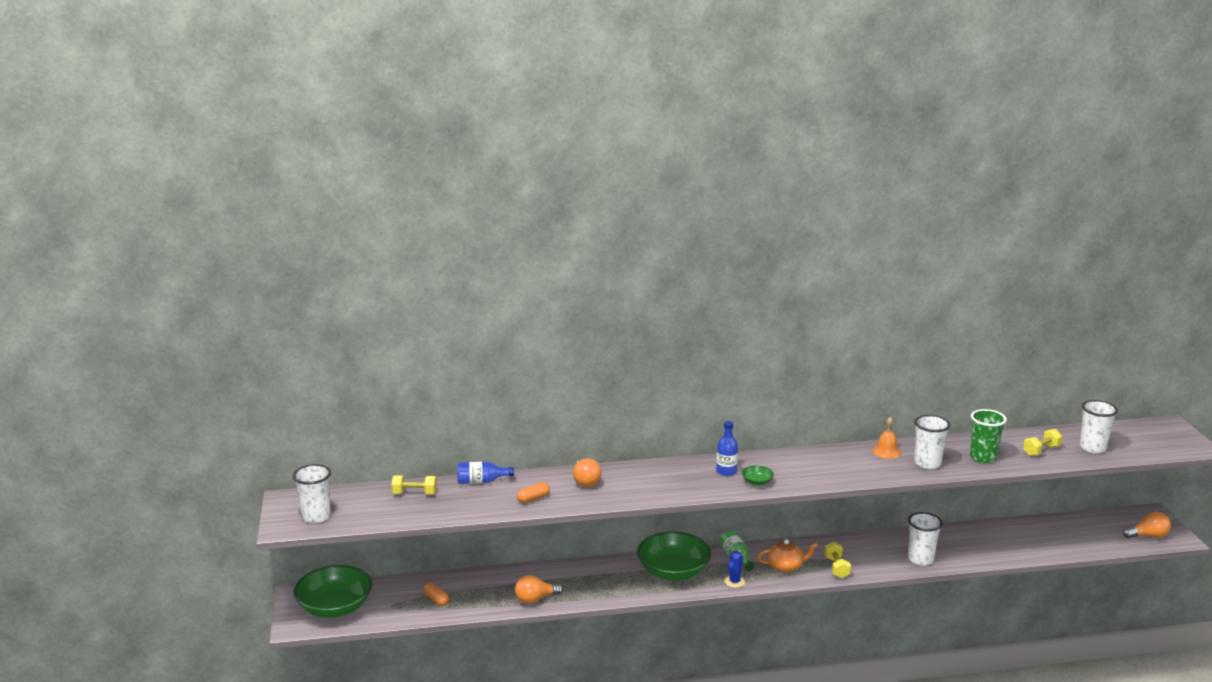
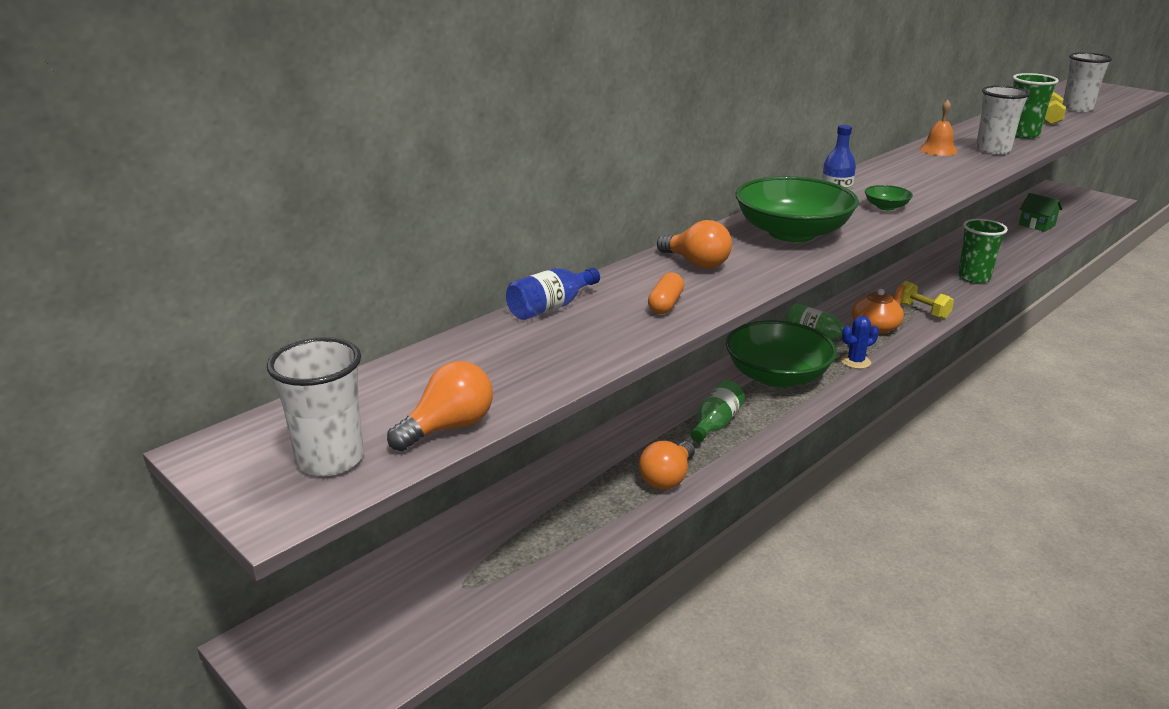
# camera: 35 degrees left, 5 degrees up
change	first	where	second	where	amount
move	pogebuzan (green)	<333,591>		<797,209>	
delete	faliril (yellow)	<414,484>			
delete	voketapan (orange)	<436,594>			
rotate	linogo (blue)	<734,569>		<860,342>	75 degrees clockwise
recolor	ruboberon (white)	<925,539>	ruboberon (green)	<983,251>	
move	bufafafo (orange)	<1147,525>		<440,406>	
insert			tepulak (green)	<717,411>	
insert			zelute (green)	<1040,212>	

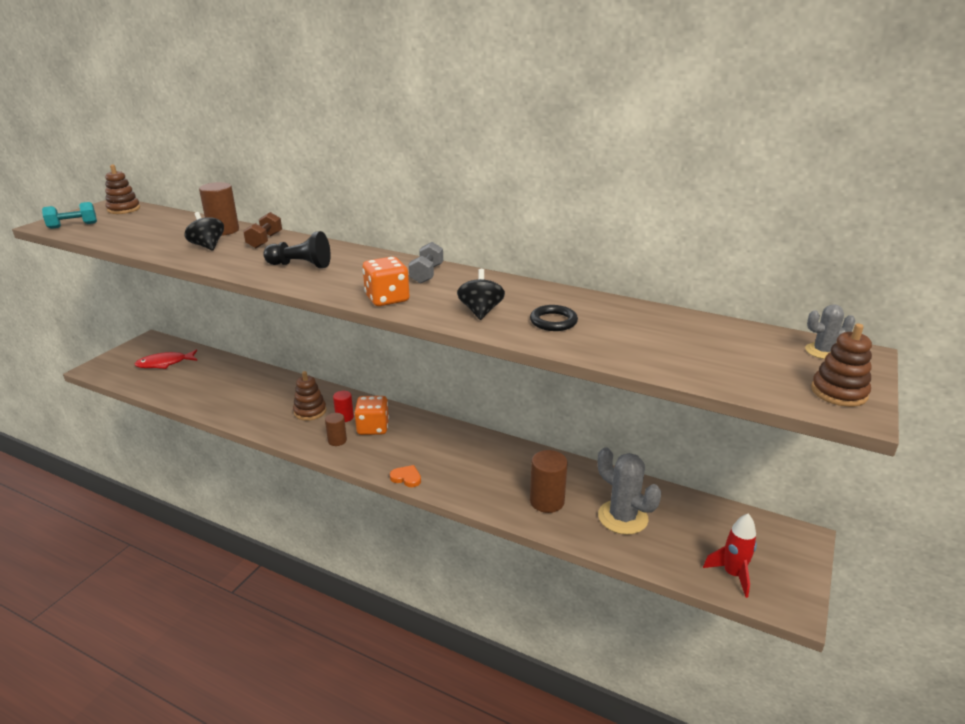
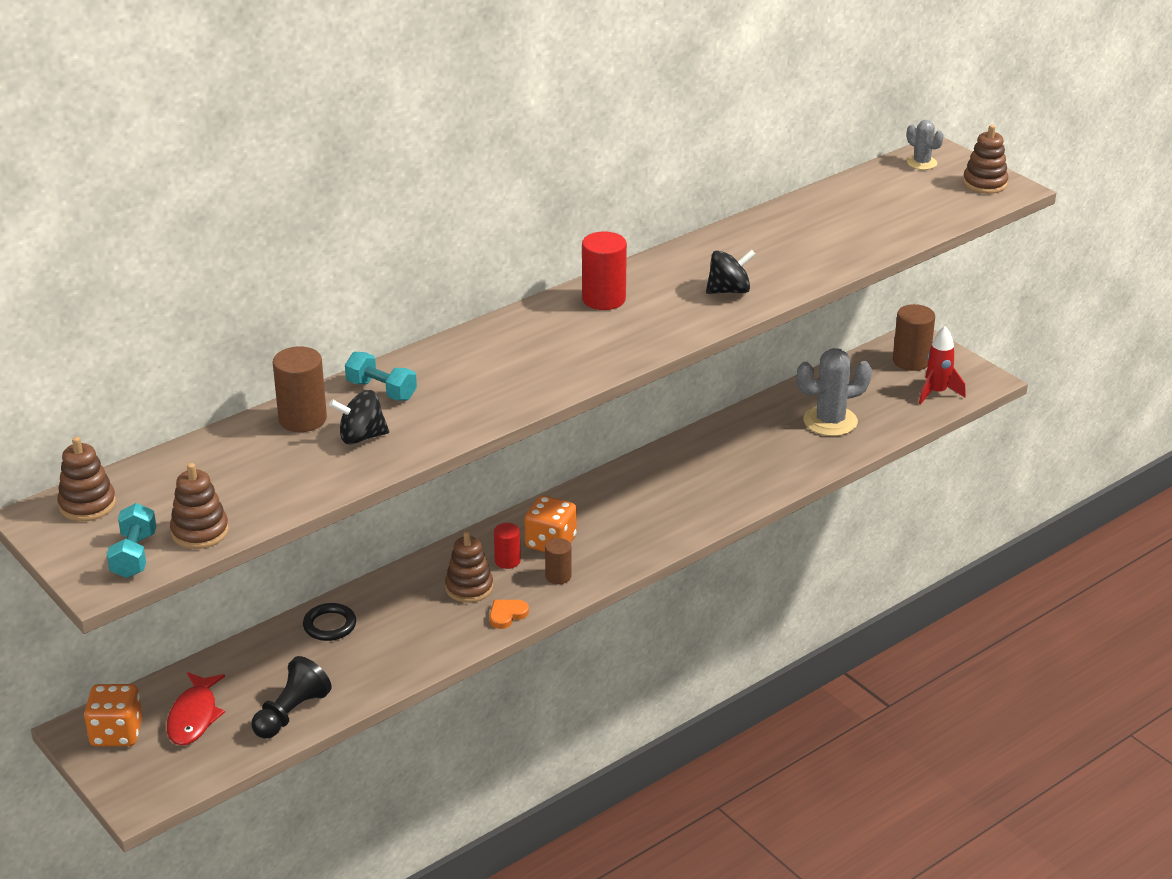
# camera: 65 degrees left, 5 degrees up
change	first	where	second	where	amount
recolor	faliril (brown)	<262,230>	faliril (turquoise)	<381,376>	
move	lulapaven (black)	<297,249>		<292,697>	
move	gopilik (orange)	<386,281>		<113,715>	
move	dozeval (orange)	<405,476>		<509,614>	
replace	faliril (grey)	<426,263>	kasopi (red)	<604,270>	
rotate	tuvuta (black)	<481,294>		<731,272>	135 degrees clockwise
move	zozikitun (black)	<554,318>		<329,622>	
move	kasopi (brown)	<549,481>		<914,337>	
rotate	linogo (grey)	<830,331>		<925,145>	60 degrees counterclockwise
insert			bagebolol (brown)	<199,506>	

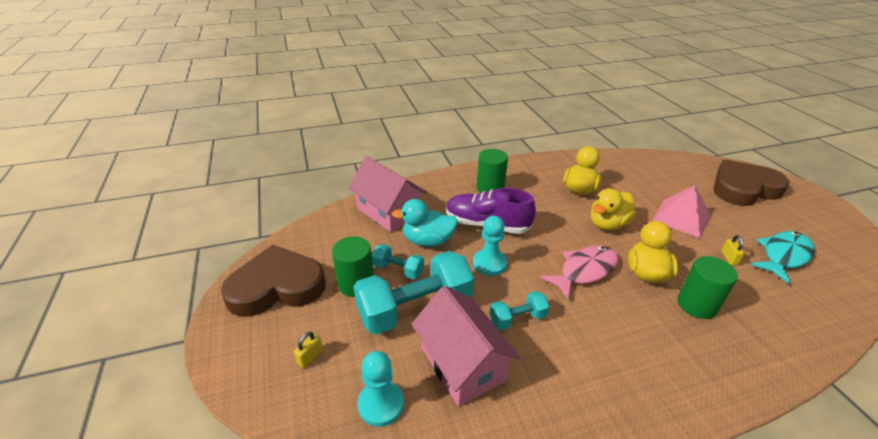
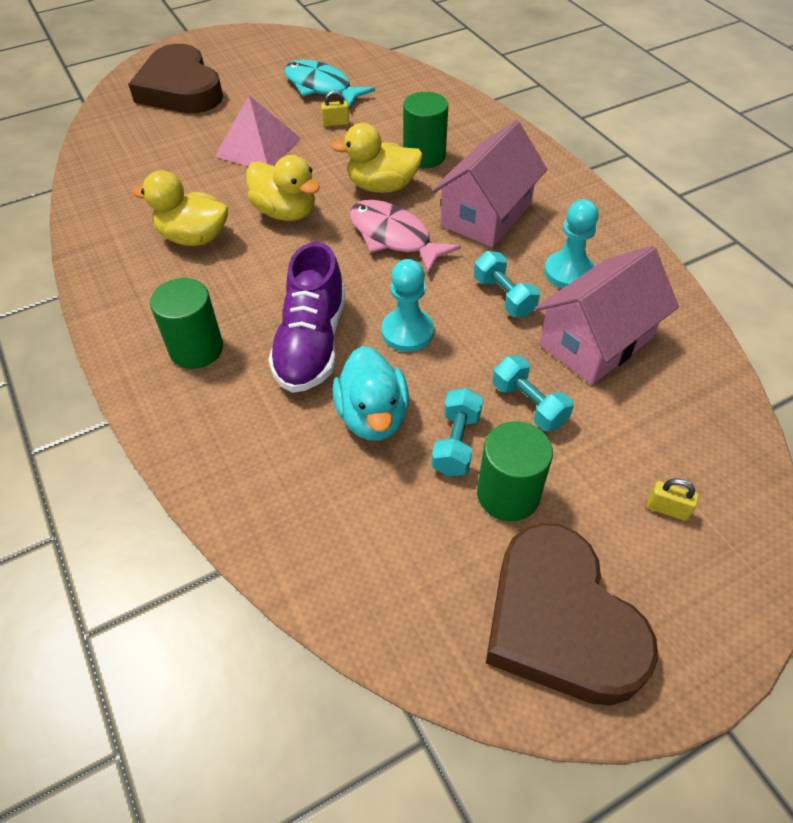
# camera: 100 degrees left, 15 degrees up
change	first	where	second	where	amount
move	zelute (pink)	<387,194>		<489,184>	
resize	faliril (turquoise)	<413,293>		<533,393>	x0.49
move	lulapaven (turquoise)	<380,389>		<571,244>	

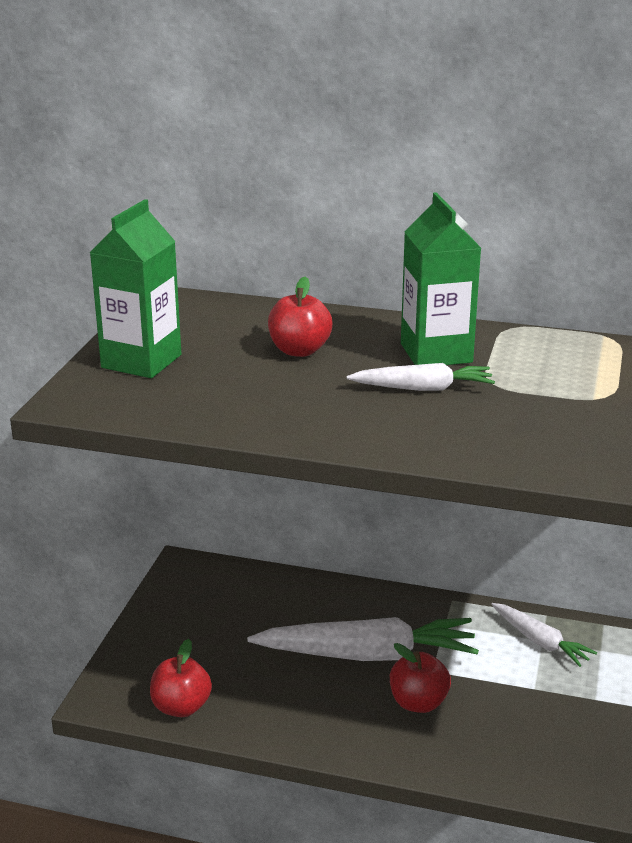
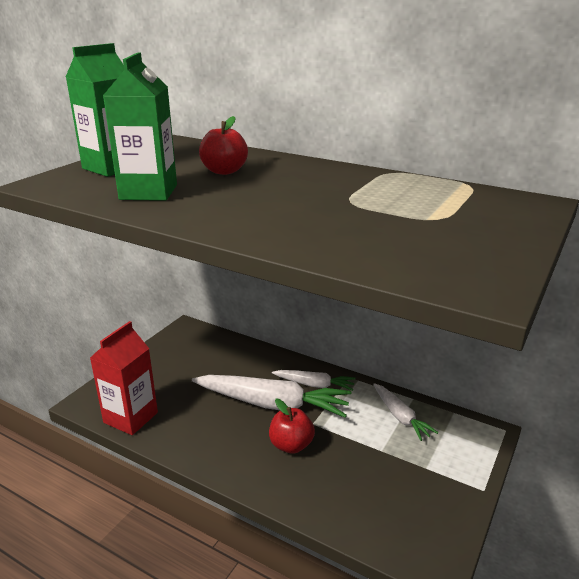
# camera: 15 degrees right, 0 degrees up
change	first	where	second	where	amount
replace	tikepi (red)	<181,678>	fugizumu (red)	<124,378>	
move	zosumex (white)	<421,377>		<313,380>	
move	fugizumu (green)	<441,278>		<140,126>	

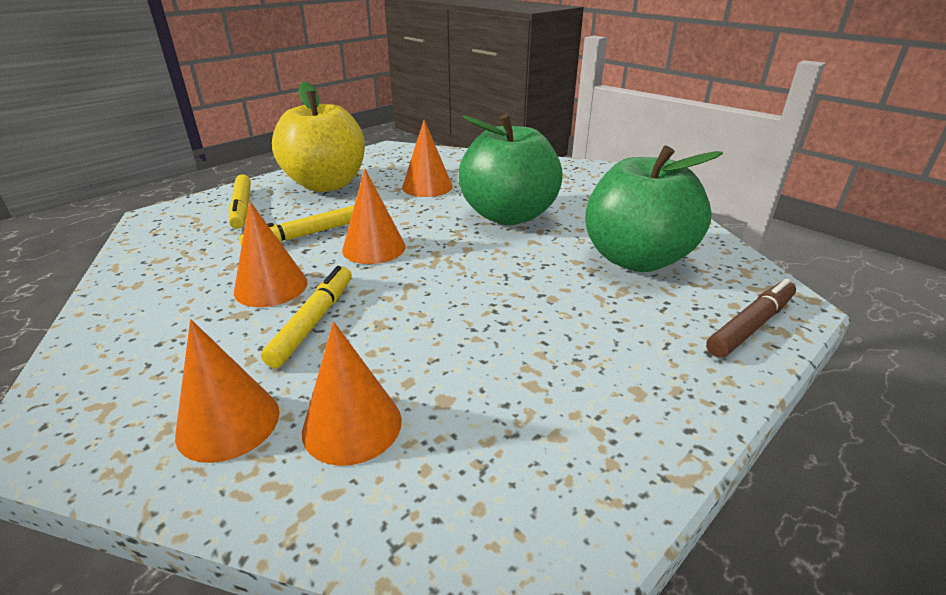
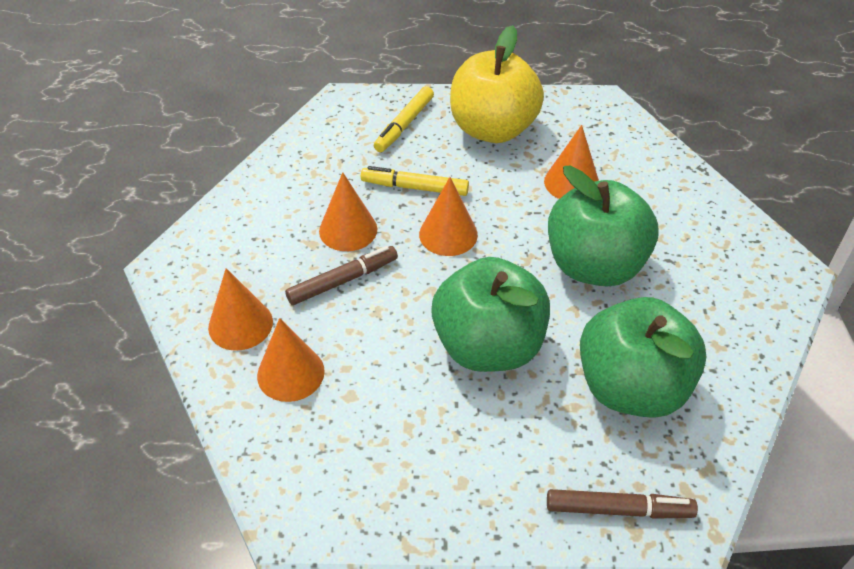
# camera: 45 degrees right, 15 degrees up
change	first	where	second	where	amount
recolor	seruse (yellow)	<306,317>	seruse (brown)	<341,275>	
insert			tikepi (green)	<490,314>	

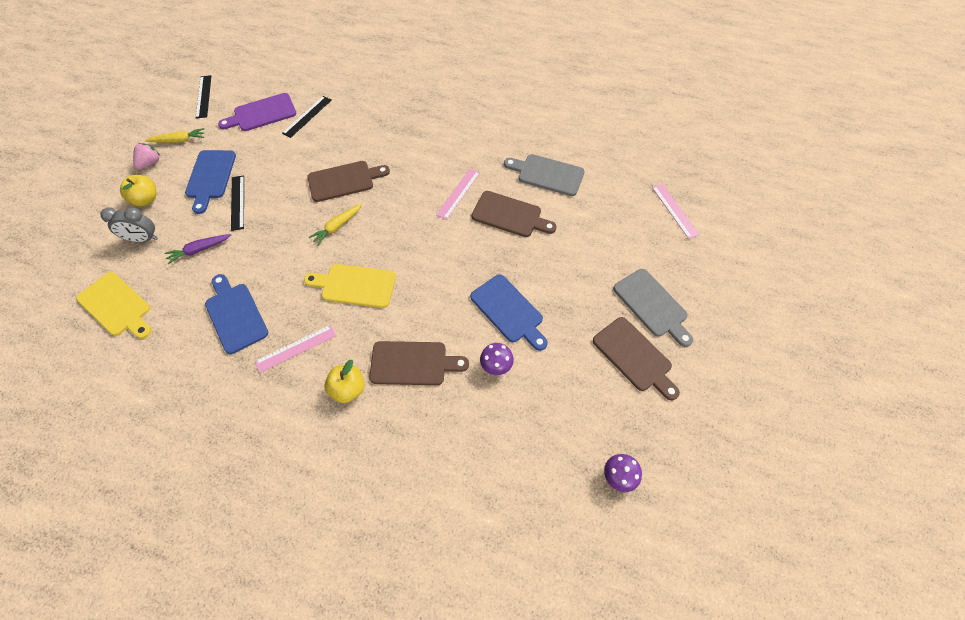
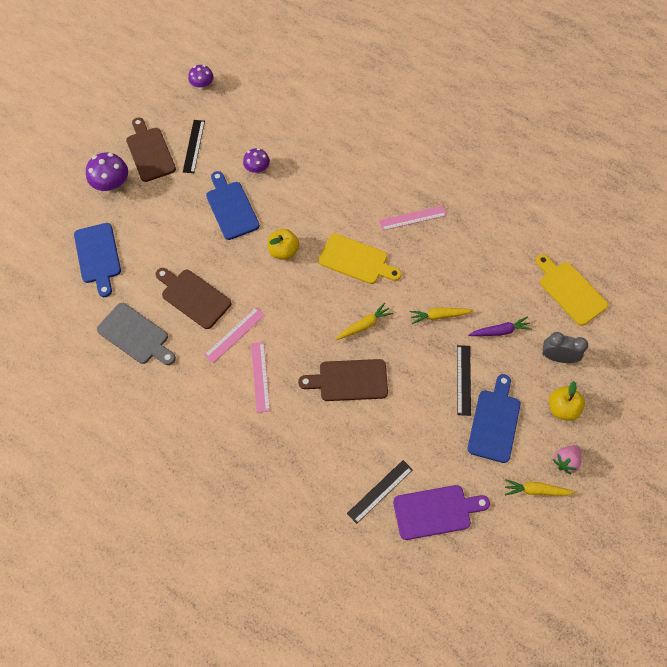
# camera: 165 degrees left, 5 degrees up
change	first	where	second	where	amount
move	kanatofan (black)	<203,97>		<194,146>	
move	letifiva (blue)	<236,314>		<97,260>	
move	tikepi (yellow)	<344,381>		<283,244>	
delete	letifiva (brown)	<419,363>			
replace	letifiva (grey)	<653,308>	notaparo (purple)	<107,173>	
move	kanatofan (pink)	<675,211>		<260,377>	
insert			zosumex (yellow)	<441,315>	

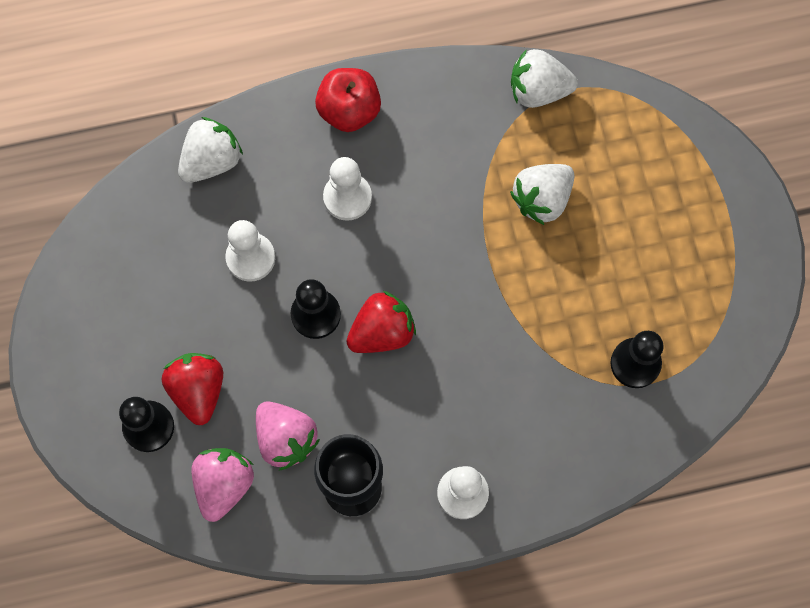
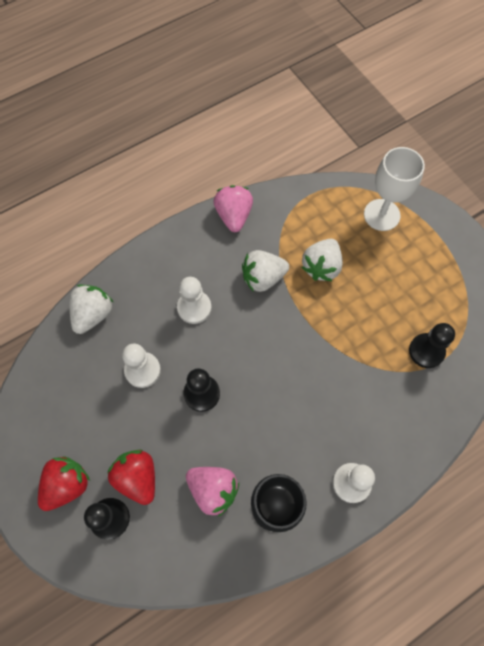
# camera: 20 degrees left, 5 degrees down
change	first	where	second	where	amount
move	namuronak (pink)	<223,485>		<233,208>	
delete	tikepi (red)	<348,100>			
move	namuronak (red)	<381,322>		<64,483>	
move	namuronak (white)	<544,78>		<265,271>	
insert			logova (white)	<394,189>	

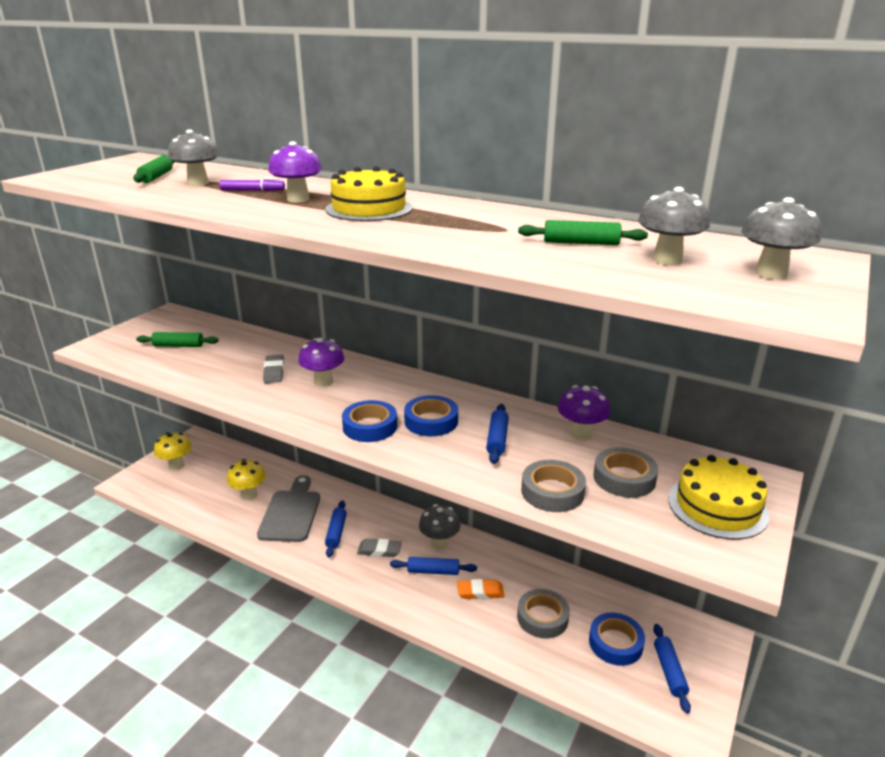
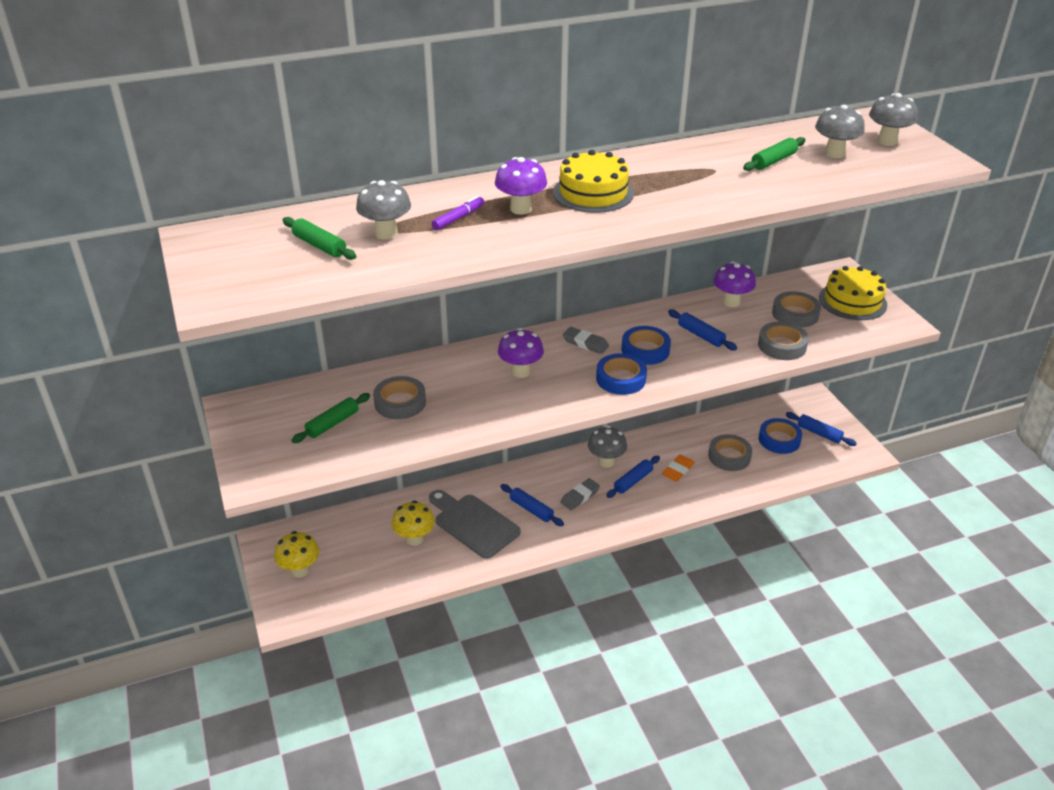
# camera: 50 degrees left, 10 degrees up
change	first	where	second	where	amount
move	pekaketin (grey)	<273,369>		<585,340>	
insert			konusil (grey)	<399,397>	

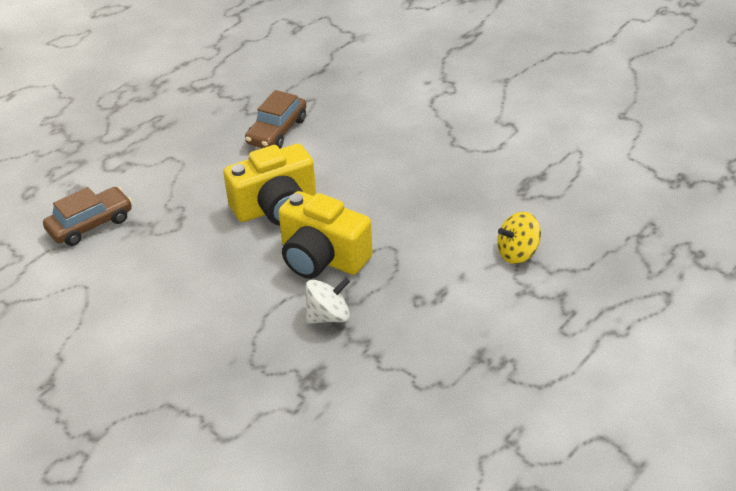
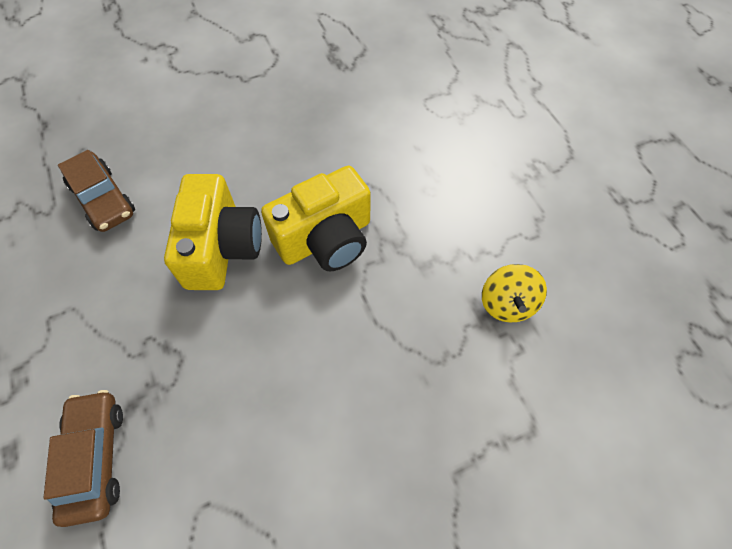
# camera: 65 degrees left, 20 degrees up
change	first	where	second	where	amount
delete	tuvuta (white)	<328,300>			
move	tuvuta (yellow)	<519,238>		<514,293>	

